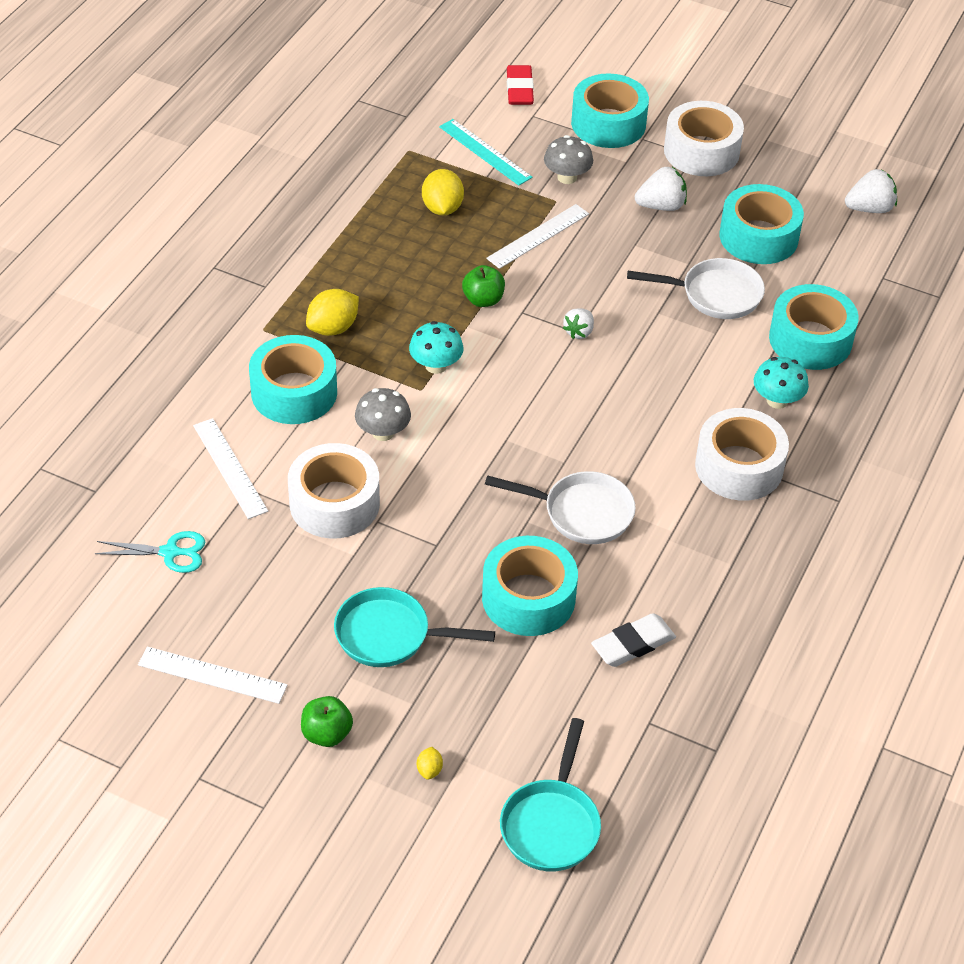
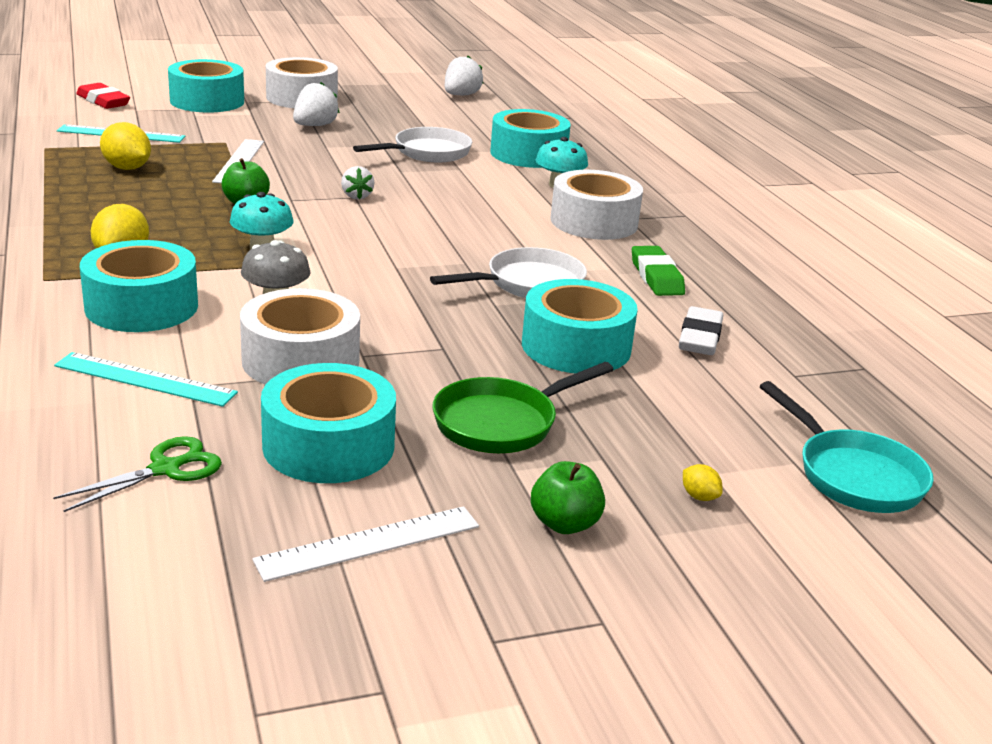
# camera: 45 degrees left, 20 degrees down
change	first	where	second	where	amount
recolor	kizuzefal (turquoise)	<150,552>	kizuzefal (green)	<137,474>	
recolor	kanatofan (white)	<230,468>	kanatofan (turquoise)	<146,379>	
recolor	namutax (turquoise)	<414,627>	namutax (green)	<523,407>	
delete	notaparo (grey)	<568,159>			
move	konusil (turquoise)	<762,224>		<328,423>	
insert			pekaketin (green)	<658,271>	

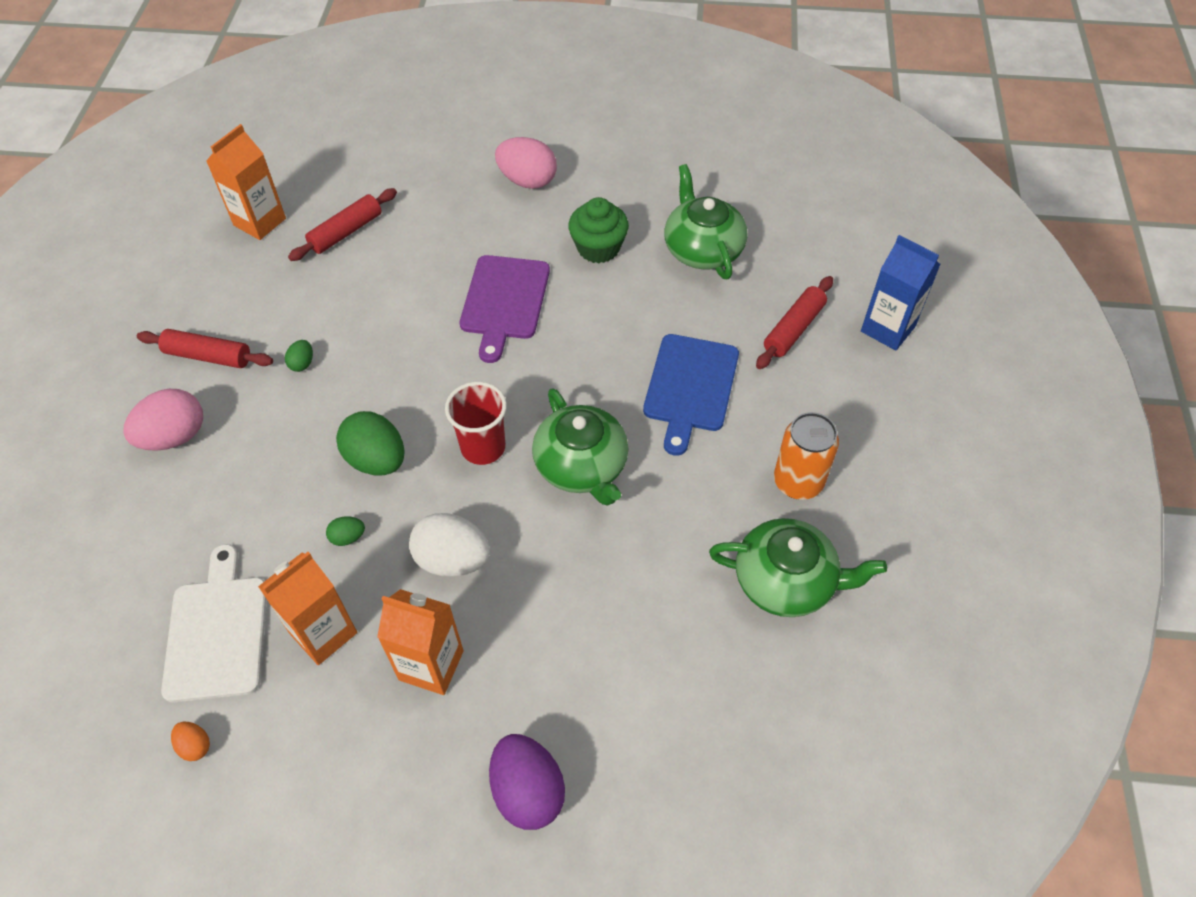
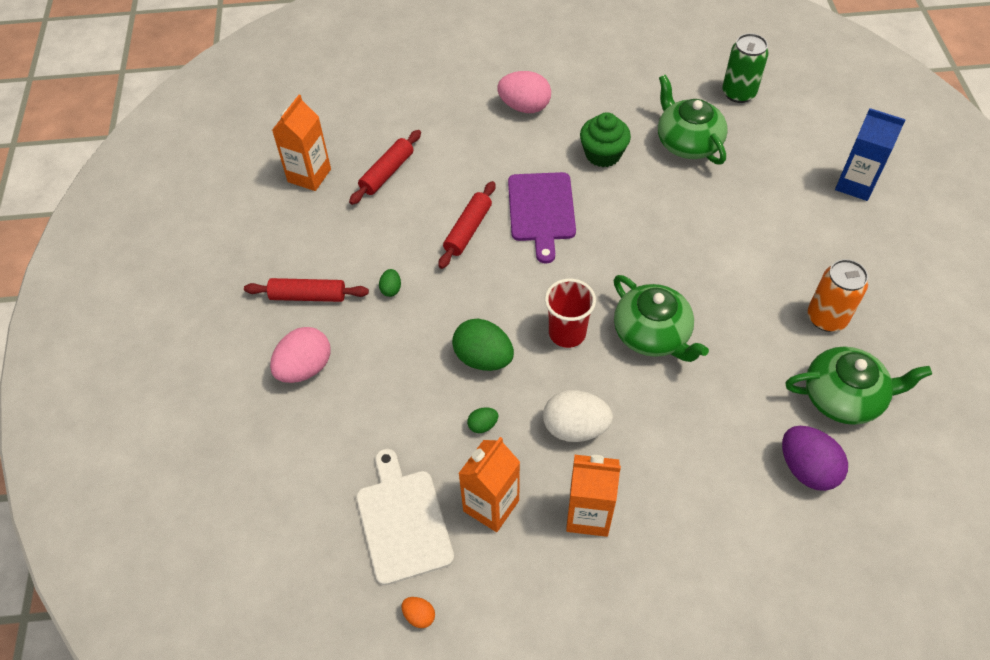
# camera: 10 degrees left, 0 degrees up
change	first	where	second	where	amount
move	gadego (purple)	<527,782>		<815,458>	
delete	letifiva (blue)	<691,395>			
move	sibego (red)	<794,322>		<466,225>	
insert			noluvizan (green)	<745,68>	

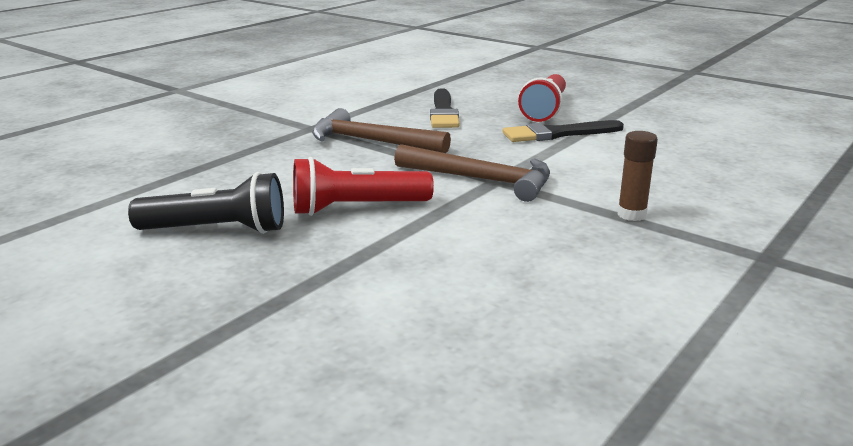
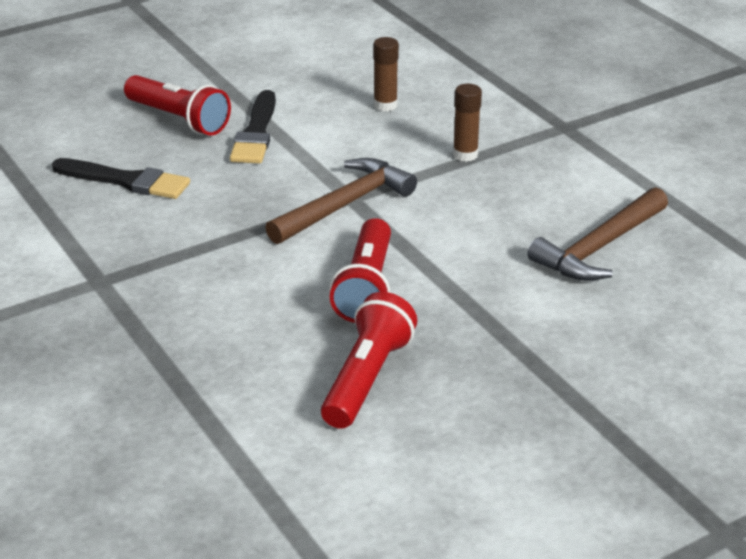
# camera: 70 degrees left, 10 degrees up
change	first	where	second	where	amount
recolor	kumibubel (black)	<206,203>	kumibubel (red)	<369,360>	
move	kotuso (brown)	<381,130>		<597,234>	
insert			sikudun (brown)	<386,74>	

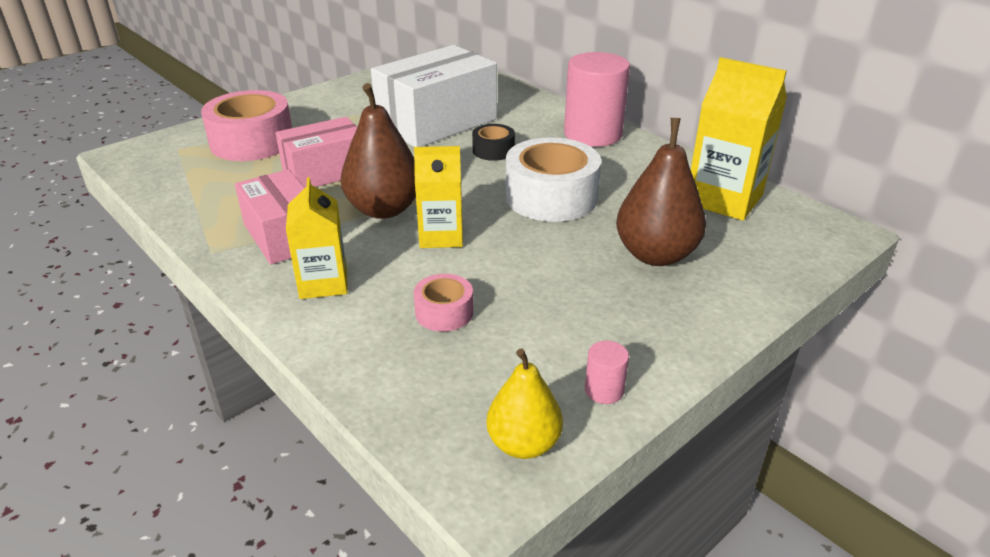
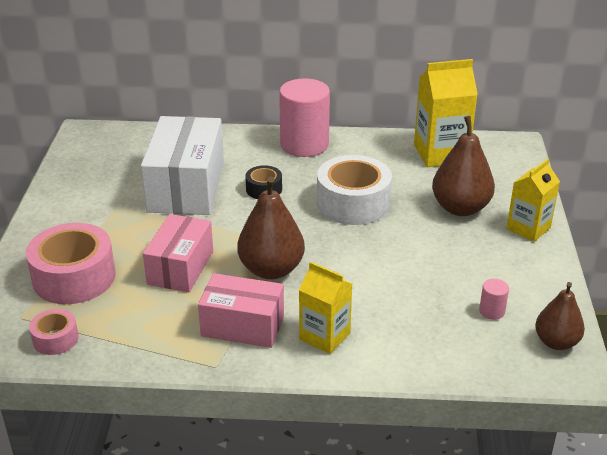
# camera: 45 degrees left, 0 degrees up
change	first	where	second	where	amount
move	konusil (pink)	<443,302>		<53,332>	
move	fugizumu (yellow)	<438,197>		<533,200>	
recolor	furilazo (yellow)	<524,404>	furilazo (brown)	<560,316>	
move	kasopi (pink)	<607,372>		<494,299>	

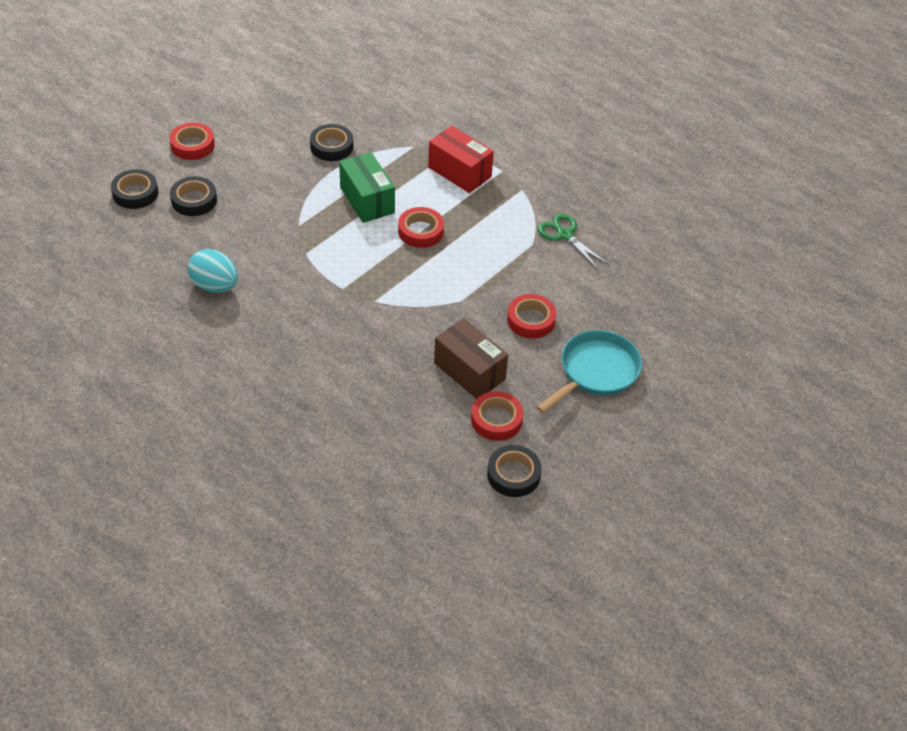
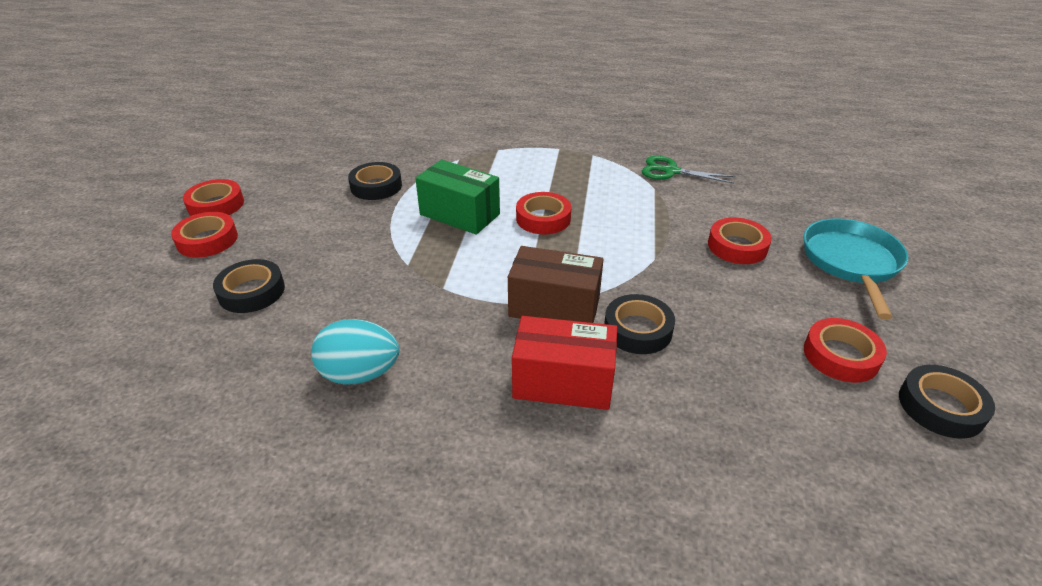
# camera: 30 degrees left, 10 degrees down
change	first	where	second	where	amount
move	konusil (black)	<135,189>		<639,324>	
move	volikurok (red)	<461,159>		<564,363>	
move	volikurok (brown)	<471,358>		<556,284>	
insert			konusil (red)	<213,197>	

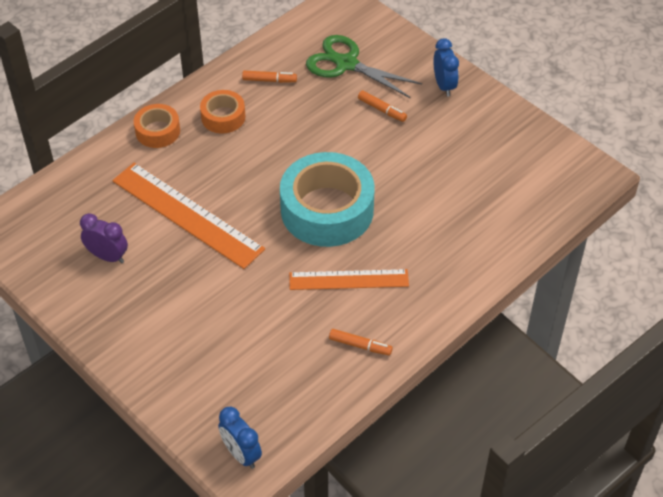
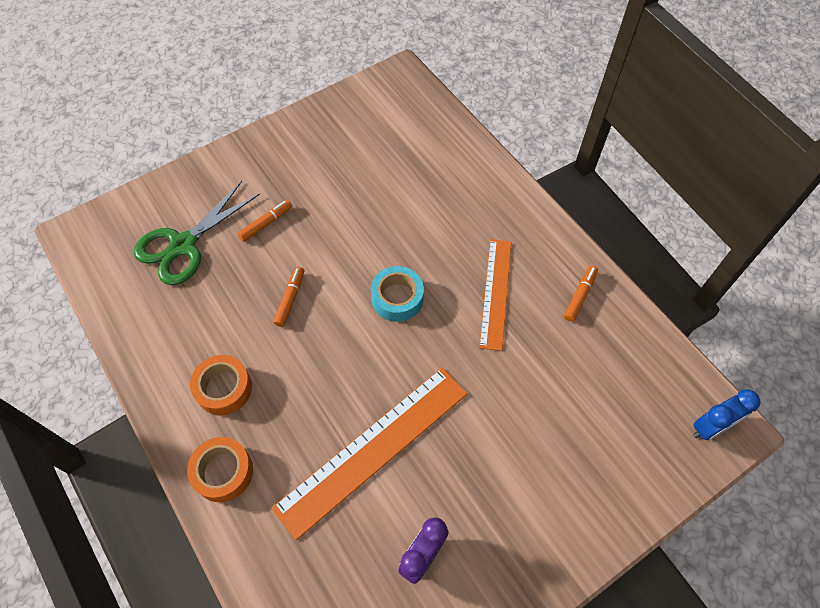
# camera: 80 degrees left, 10 degrees up
change	first	where	second	where	amount
move	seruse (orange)	<269,77>		<288,296>	
resize	konusil (turquoise)	<327,199>		<397,294>	x0.50
delete	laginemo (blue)	<446,67>			

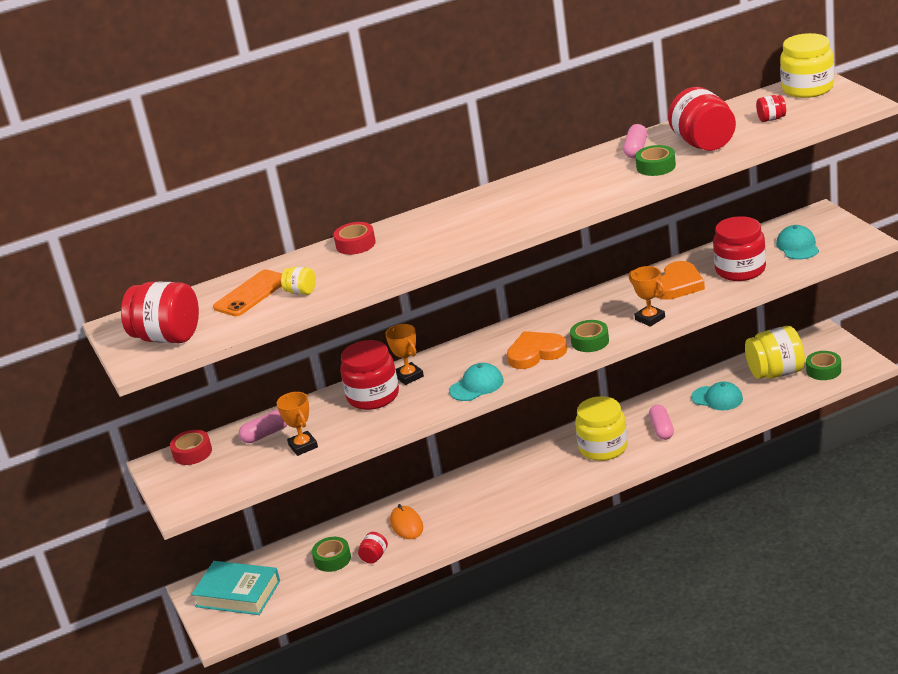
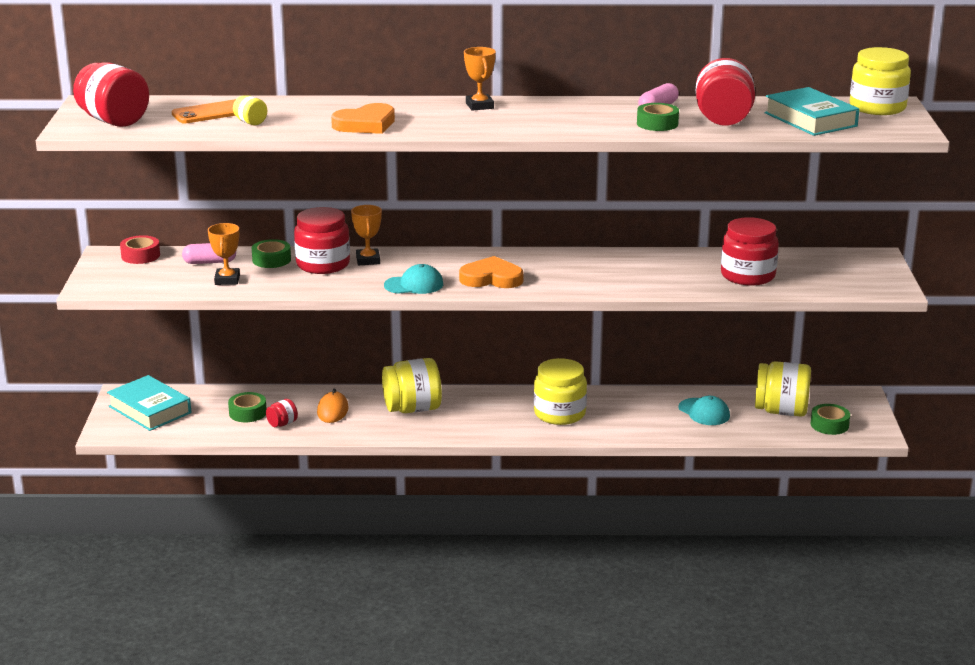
# camera: 20 degrees right, 5 degrees down
change	first	where	second	where	amount
delete	konusil (red)	<354,238>			
move	konusil (green)	<589,336>		<271,253>	
move	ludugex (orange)	<647,296>		<480,79>	
delete	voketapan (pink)	<661,422>			
move	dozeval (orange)	<680,280>		<363,118>	
replace	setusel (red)	<771,108>	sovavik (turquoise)	<811,111>	
delete	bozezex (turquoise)	<797,242>			
insert			setusel (yellow)	<412,385>	

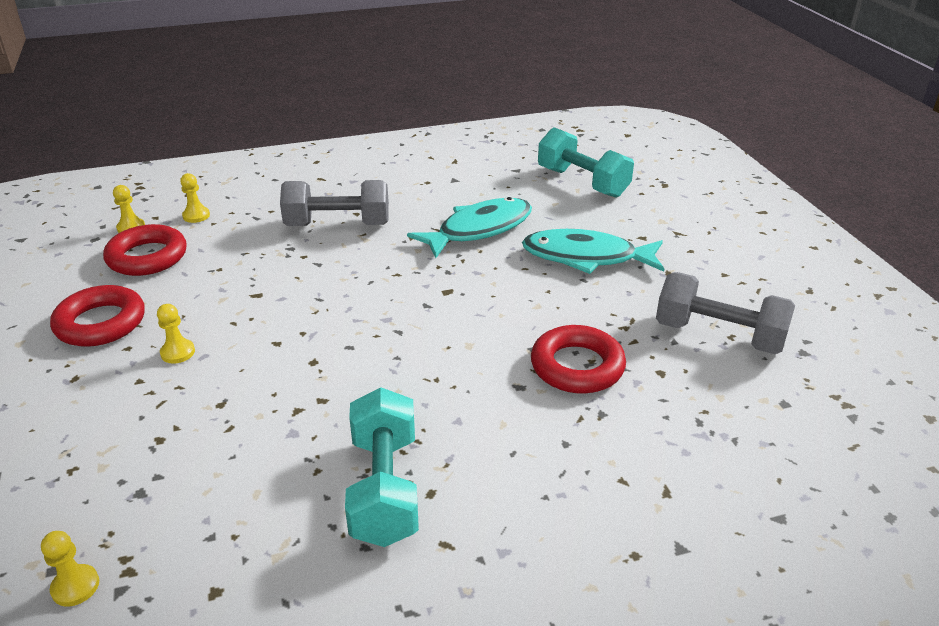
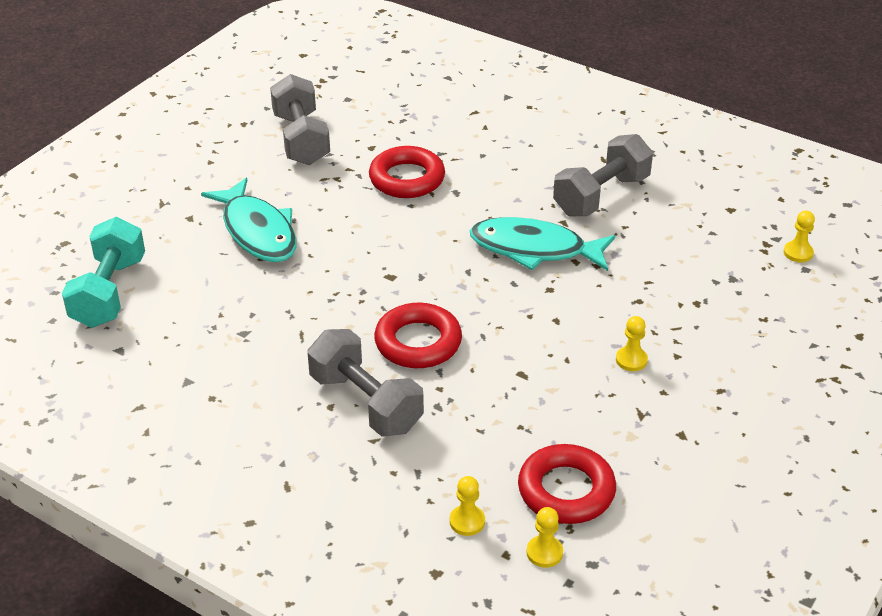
# camera: 130 degrees left, 5 degrees up
change	first	where	second	where	amount
move	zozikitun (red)	<97,316>		<418,335>	
recolor	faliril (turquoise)	<382,467>	faliril (grey)	<603,175>	
move	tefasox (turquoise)	<469,227>		<542,244>	

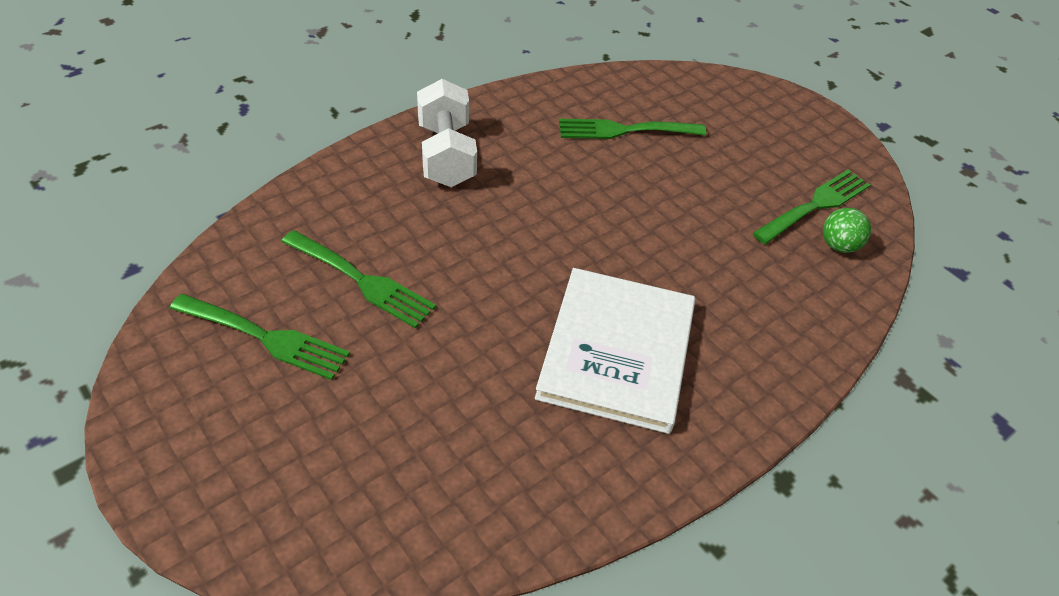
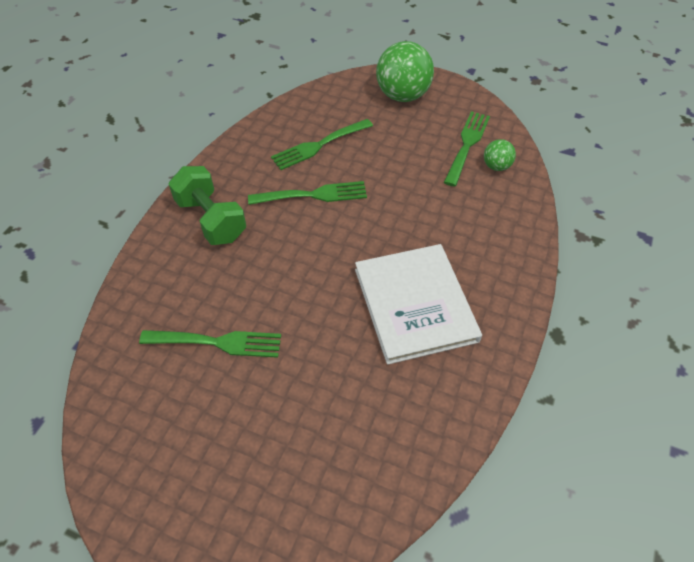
# camera: 25 degrees left, 5 degrees up
change	first	where	second	where	amount
move	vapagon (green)	<260,337>		<307,193>	
recolor	faliril (white)	<447,133>	faliril (green)	<207,205>	
insert			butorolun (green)	<405,71>	

